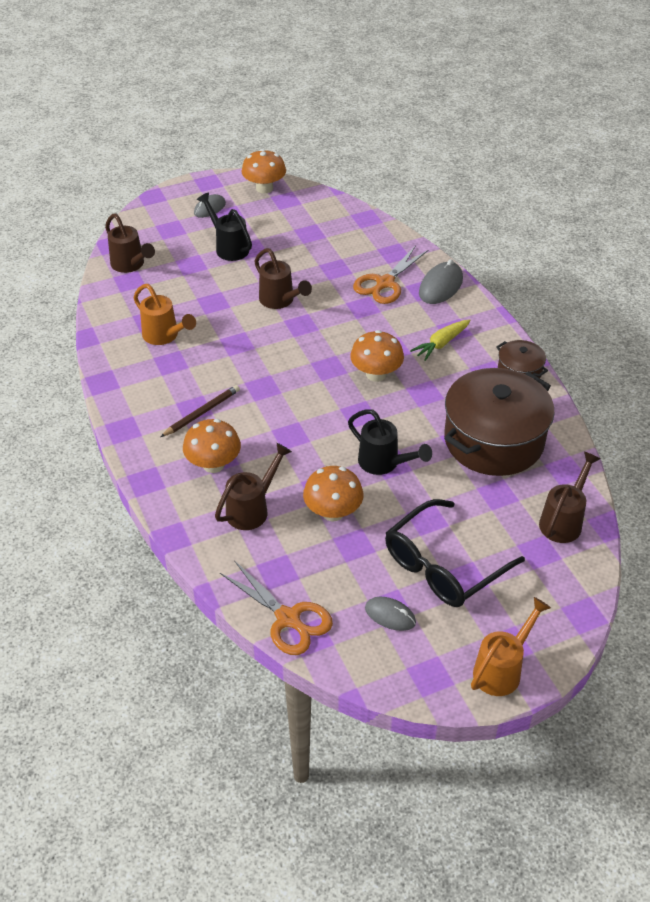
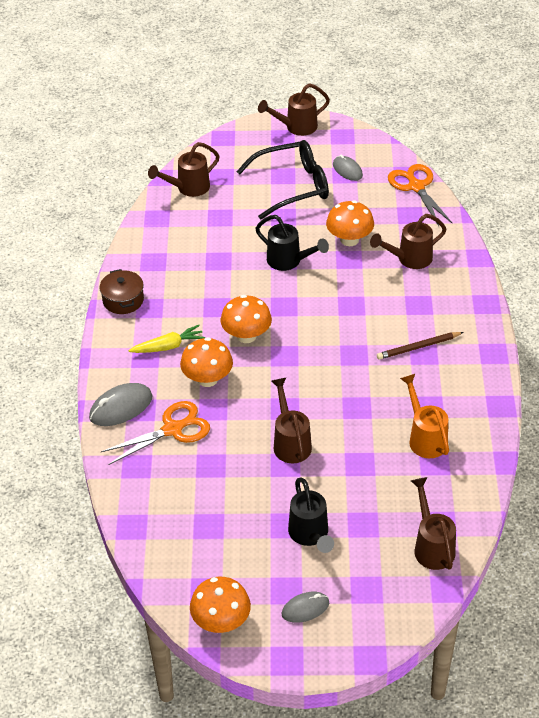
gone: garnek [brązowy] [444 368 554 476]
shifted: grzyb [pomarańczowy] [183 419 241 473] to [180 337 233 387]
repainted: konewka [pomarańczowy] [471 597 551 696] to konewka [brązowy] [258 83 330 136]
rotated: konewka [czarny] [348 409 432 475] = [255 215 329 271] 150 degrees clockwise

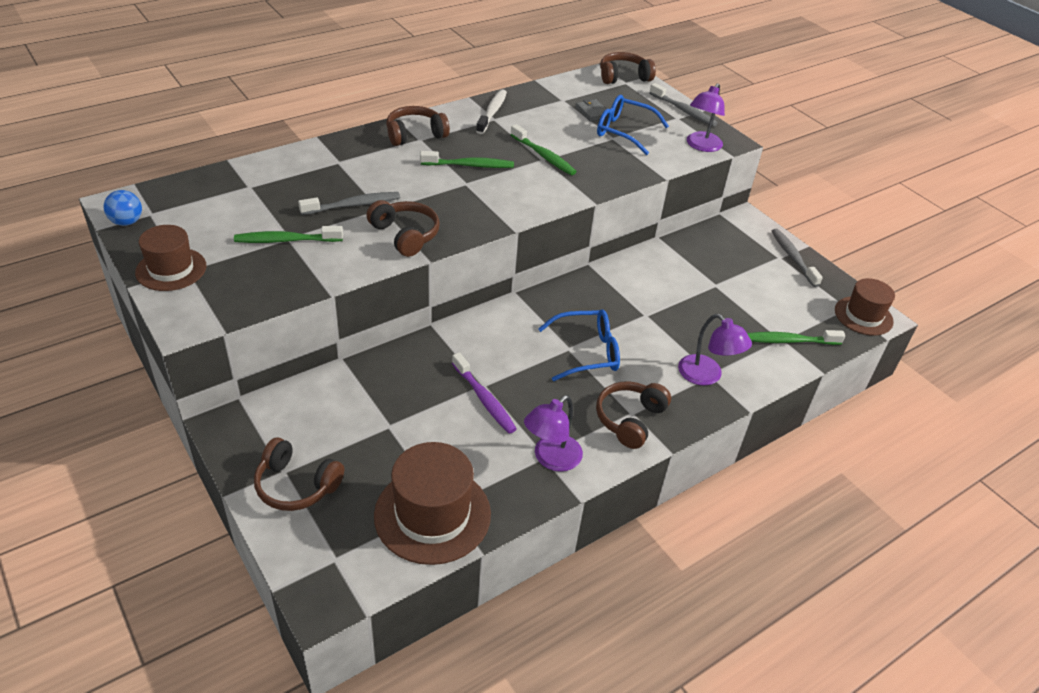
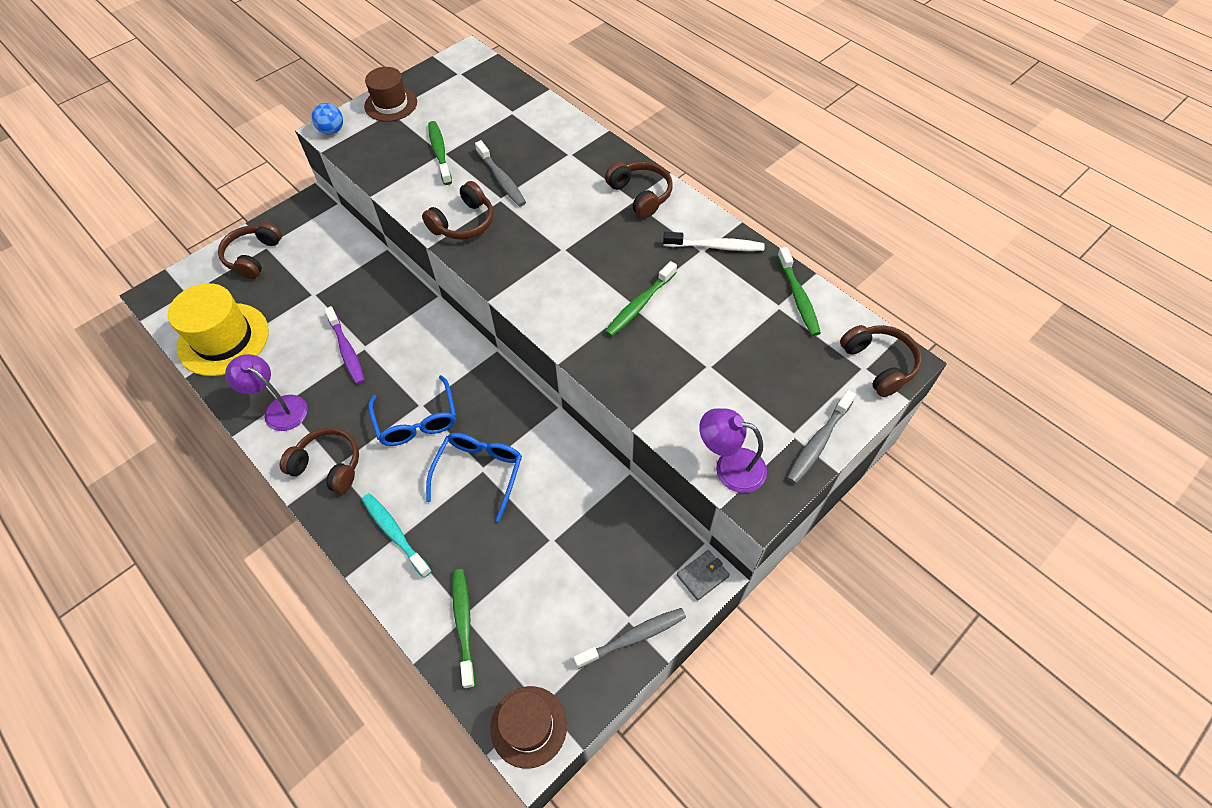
shifted: piłka [niebieski] [103 190 142 226] to [312 103 343 135]; szczoteczka do zębów [zielony] [420 151 514 168] to [777 247 821 336]; portfel [szary] [575 99 606 122] to [677 550 730 601]; okulary [niebieski] [597 95 669 155] to [426 433 522 522]
swapped: lampka [fioletowy] [678 314 752 385] to szczoteczka do zębów [turkusowy] [362 493 432 578]
repainted: kapelusz [brązowy] [374 442 491 565] to kapelusz [żółty] [168 283 269 376]
rotated: szczoteczka do zębów [fioletowy] [452 352 517 434] = [325 306 365 384] 75 degrees counterclockwise

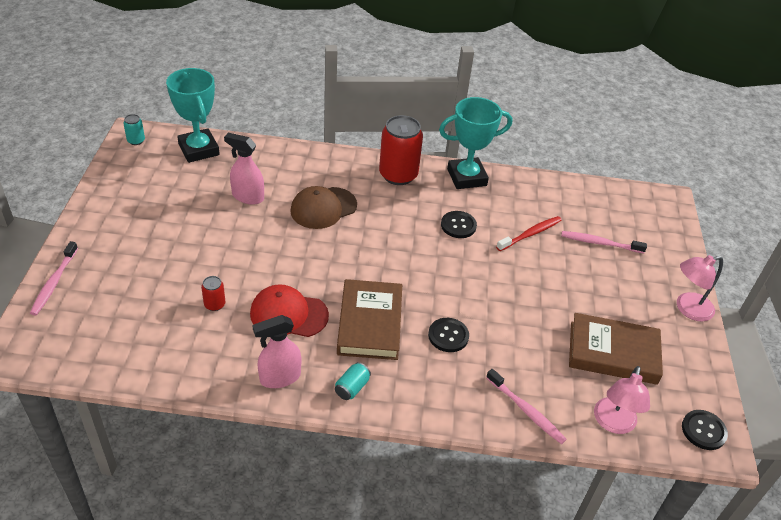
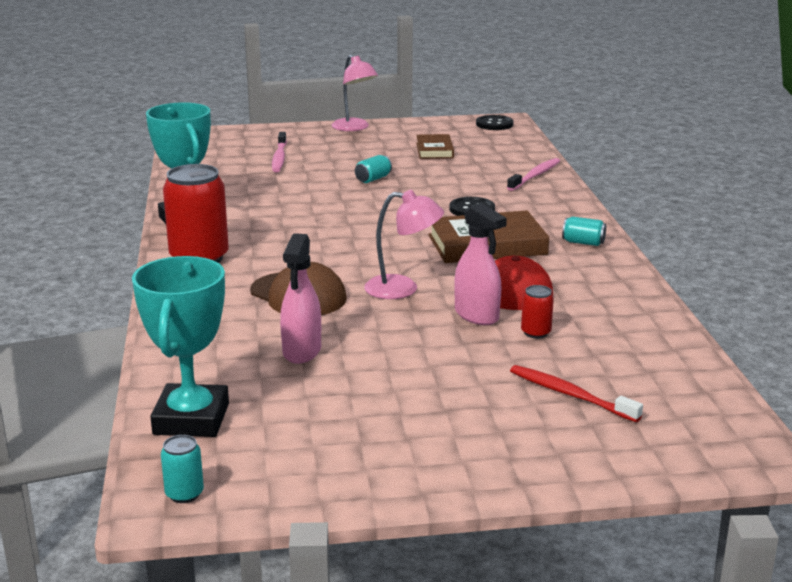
gone: szczoteczka do zębów [różowy] [30 241 78 315]; guzik [czarny] [441 211 477 238]
new: puszka [turkusowy] [355 155 392 183]
shifted: spryskiwacz [różowy] [252 315 301 388] to [454 203 507 325]; szczoteczka do zębów [czerwony] [496 216 562 251] to [510 365 643 422]; lampka [różowy] [594 366 650 434] to [364 190 444 299]
rotated: puchar [turkusowy] [166 68 220 163] = [132 256 229 437] 45 degrees counterclockwise
scaled: książka [brązowy] [569 313 663 385] = [416 134 454 159] x0.58

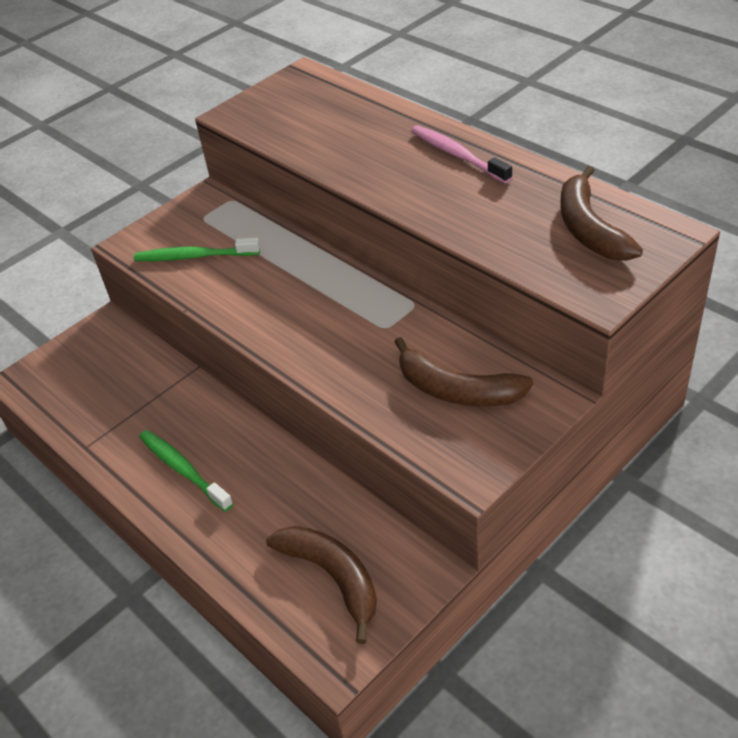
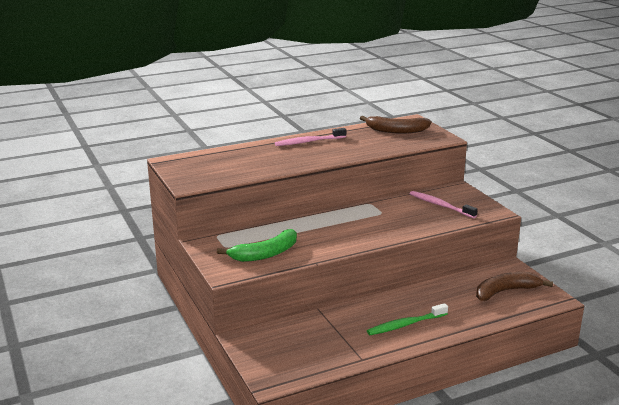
swapped: szczoteczka do zębów [zielony] [134 238 260 261] to banan [zielony] [217 229 297 262]; banan [brązowy] [395 337 533 407] to szczoteczka do zębów [różowy] [410 191 478 218]

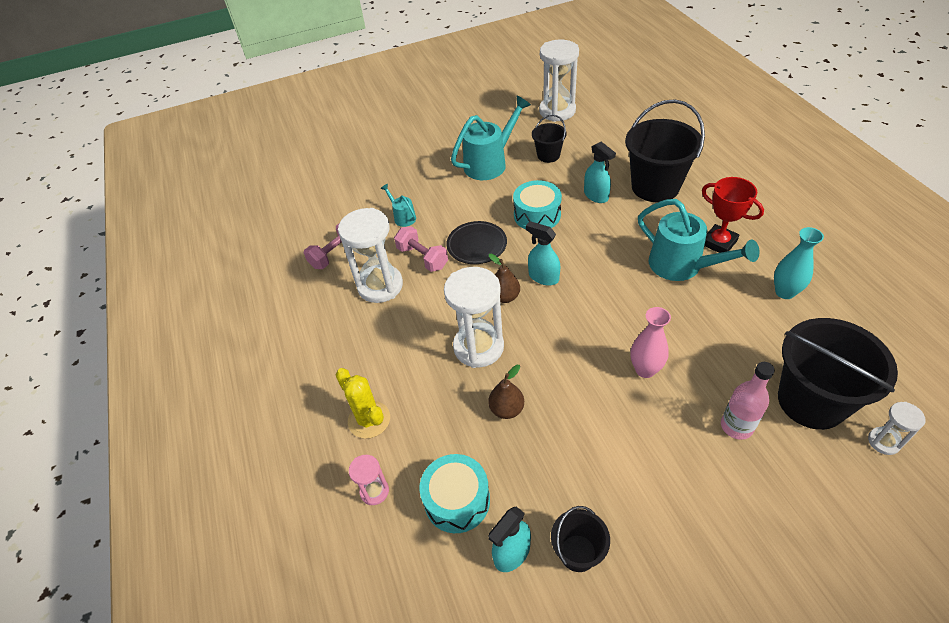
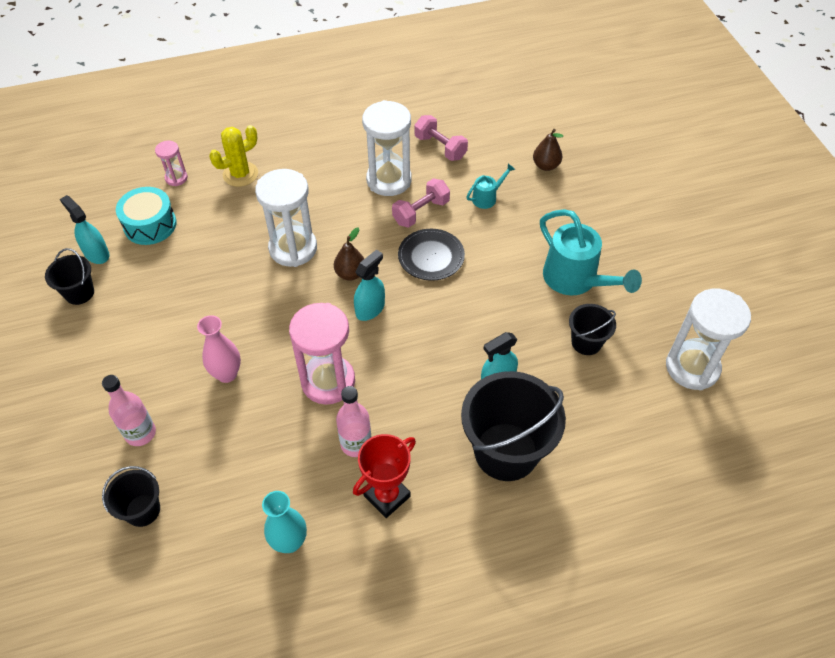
gone: bęben [turkusowy] [513 180 562 229]; klepsydra [biały] [868 402 925 455]
new: klepsydra [różowy] [289 303 355 405]
shifted: gruszka [brązowy] [488 365 524 419] to [533 129 563 171]
swapped: konewka [turkusowy] [638 199 760 281] to butelka [różowy] [336 386 371 457]
scaled: wiadro [czarny] [778 318 898 430] = [102 466 160 527] x0.51

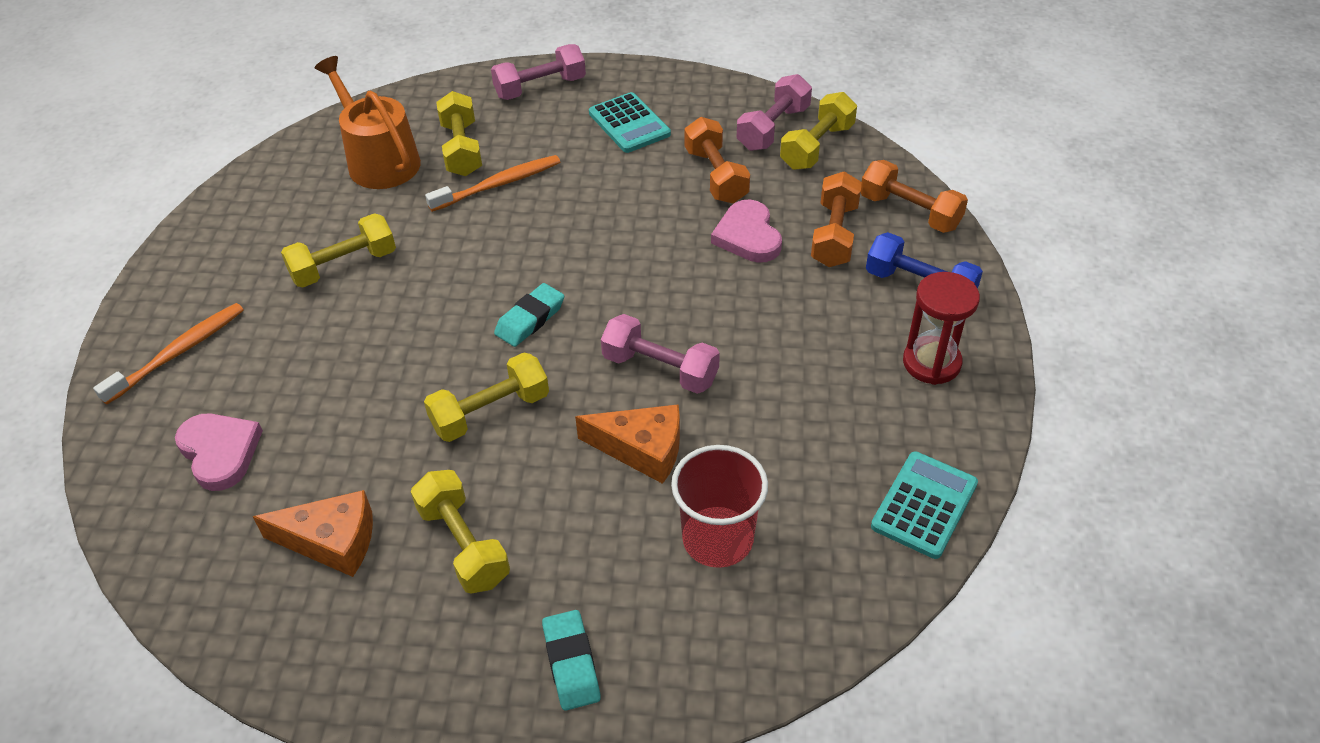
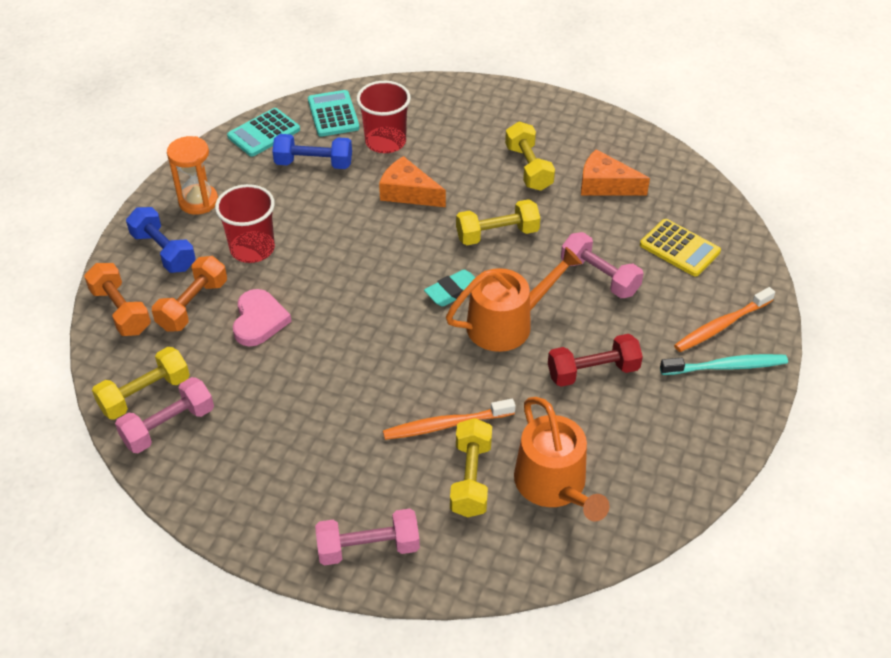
gone: gumka do mazania [turkusowy] [542 610 601 711]; hantel [pomarańczowy] [684 117 750 203]
new: szklanka [czerwony] [215 184 275 263]; hantel [niebieski] [272 134 352 169]; konewka [pomarańczowy] [446 247 582 352]; szczoteczka do zębów [turkusowy] [660 354 788 375]
shifted: kalkulator [turkusowy] [589 92 671 153] to [308 90 359 137]; hantel [różowy] [601 314 720 394] to [561 232 644 298]
swapped: serce [różowy] [175 413 263 491] to kalkulator [żółty] [640 219 721 276]
repainted: hantel [żółty] [281 213 396 287] to hantel [czerwony] [548 334 643 387]; klepsydra [czerwony] [903 272 980 385] to klepsydra [pomarańczowy] [167 136 218 215]

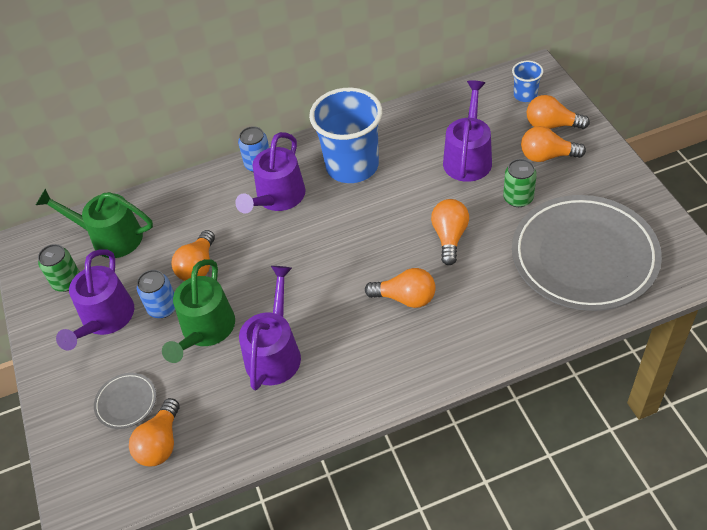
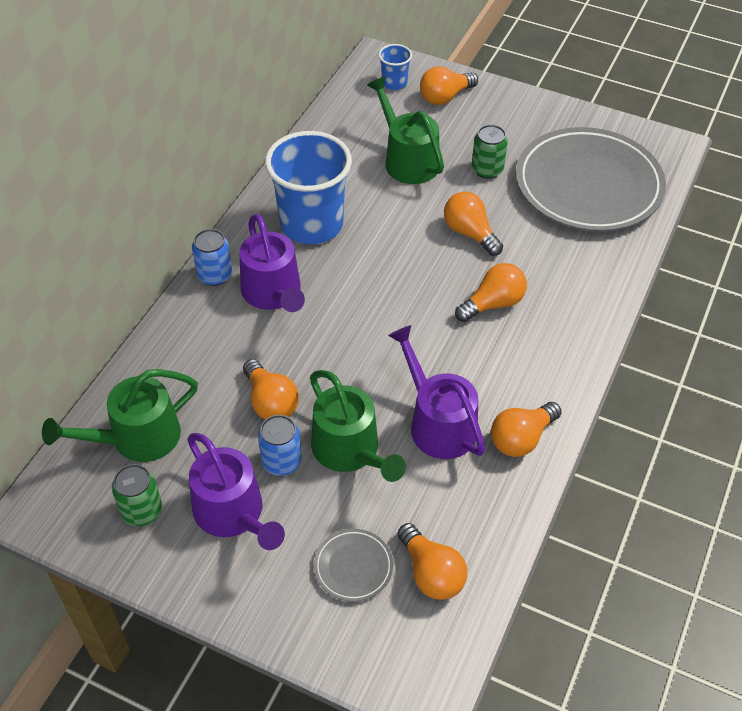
shifted: żarówka [pomarańczowy] [521 126 586 162] to [491 402 562 457]
repainted: konewka [fioletowy] [443 81 492 182] to konewka [zielony] [367 76 444 184]

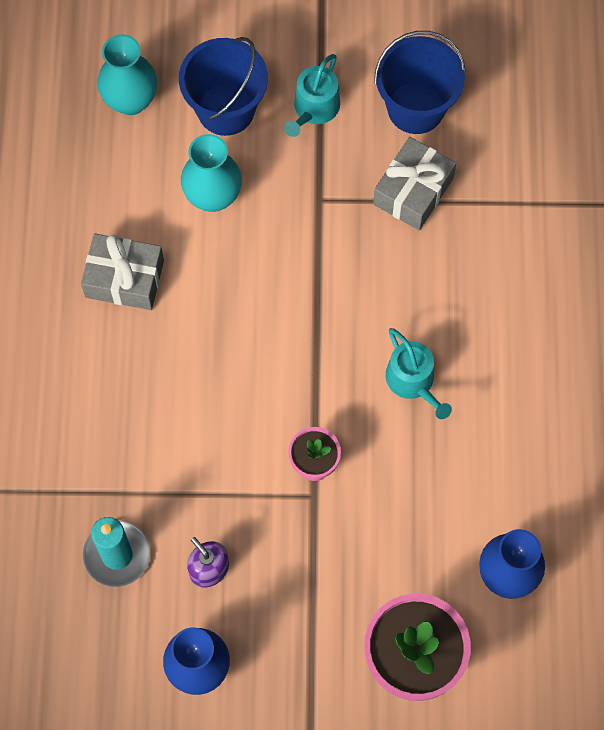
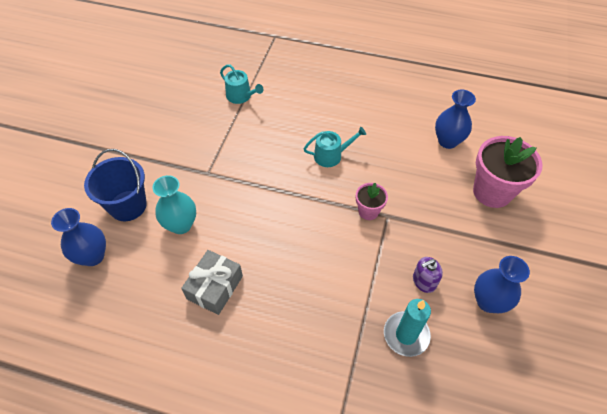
gone: prezent [szary] [373 137 456 230]; wiadro [niebieski] [374 31 466 134]
shifted: konewka [turkusowy] [284 54 340 137] to [220 64 263 104]
repainted: wazon [turkusowy] [97 34 157 115] to wazon [niebieski] [51 208 106 266]

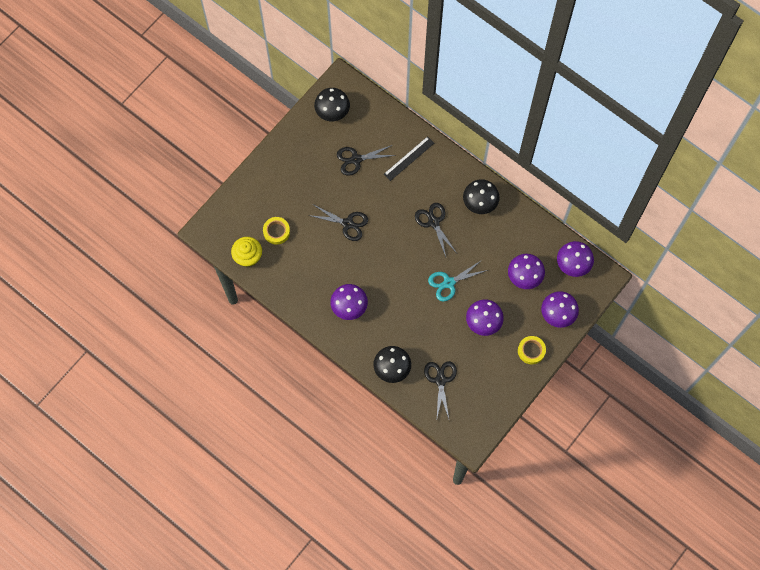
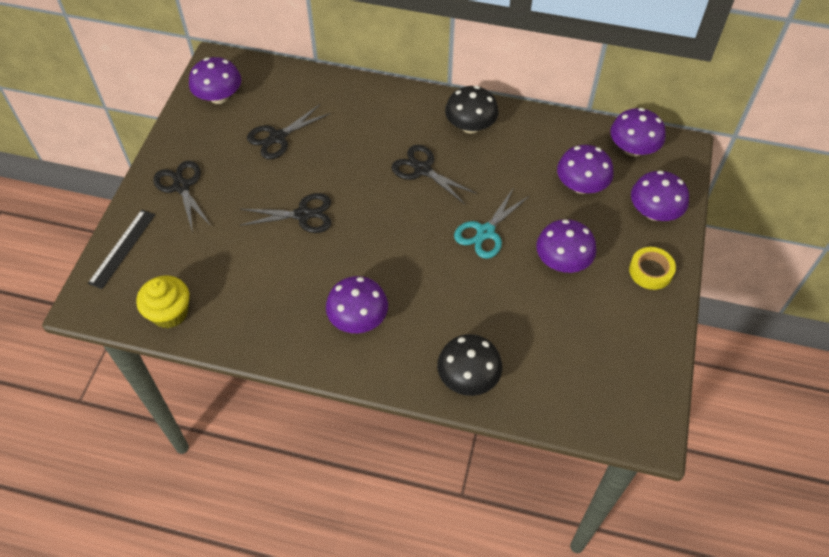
gone: taśma klejąca [żółty] [263 217 290 245]
shifted: linijka [czarny] [384 136 434 181] to [88 210 155 289]; nożyczki [czarny] [424 361 457 419] to [153 161 211 233]
repainted: grzyb [czarny] [314 88 350 121] to grzyb [fioletowy] [189 57 241 104]

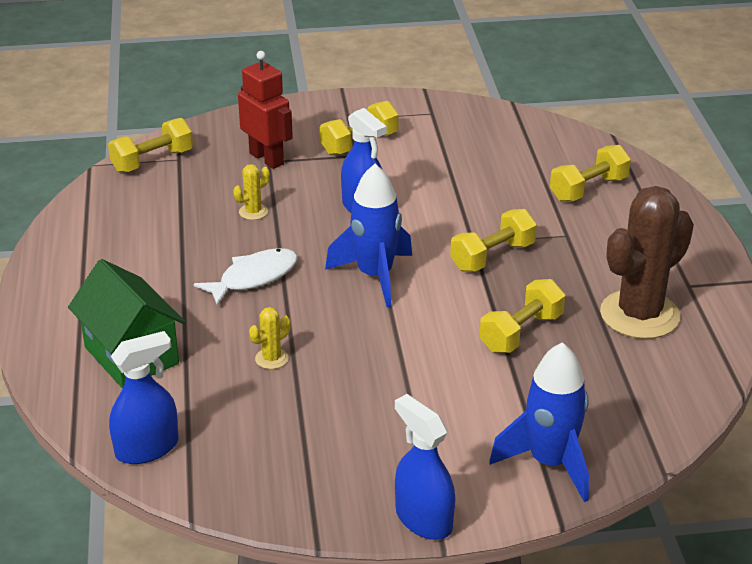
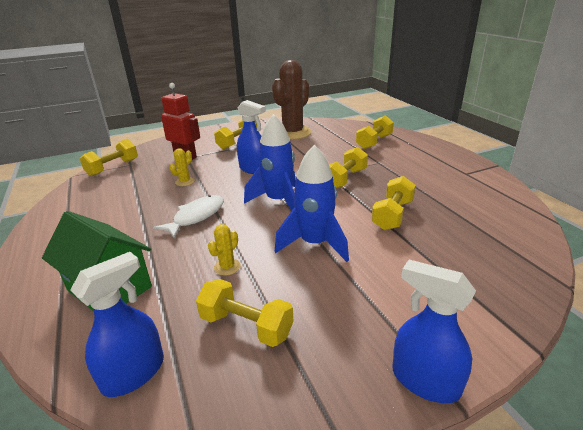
new: hantel [żółty] [196 279 293 347]
shifted: rakieta [niebieski] [489 342 589 502] to [275 145 349 262]; kaktus [brązowy] [600 186 694 339] to [272 60 311 140]

